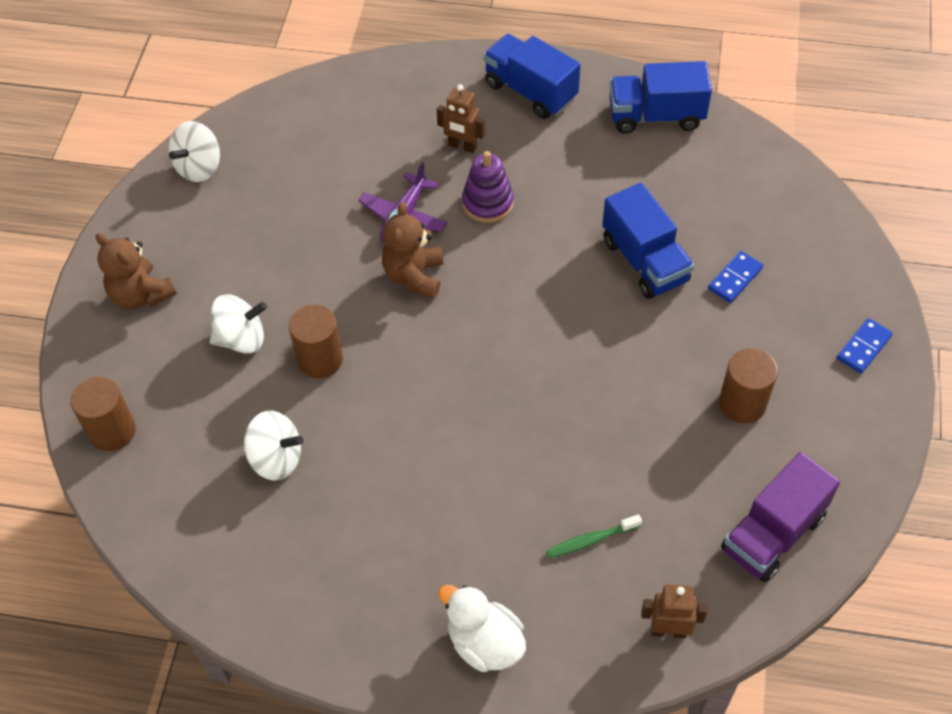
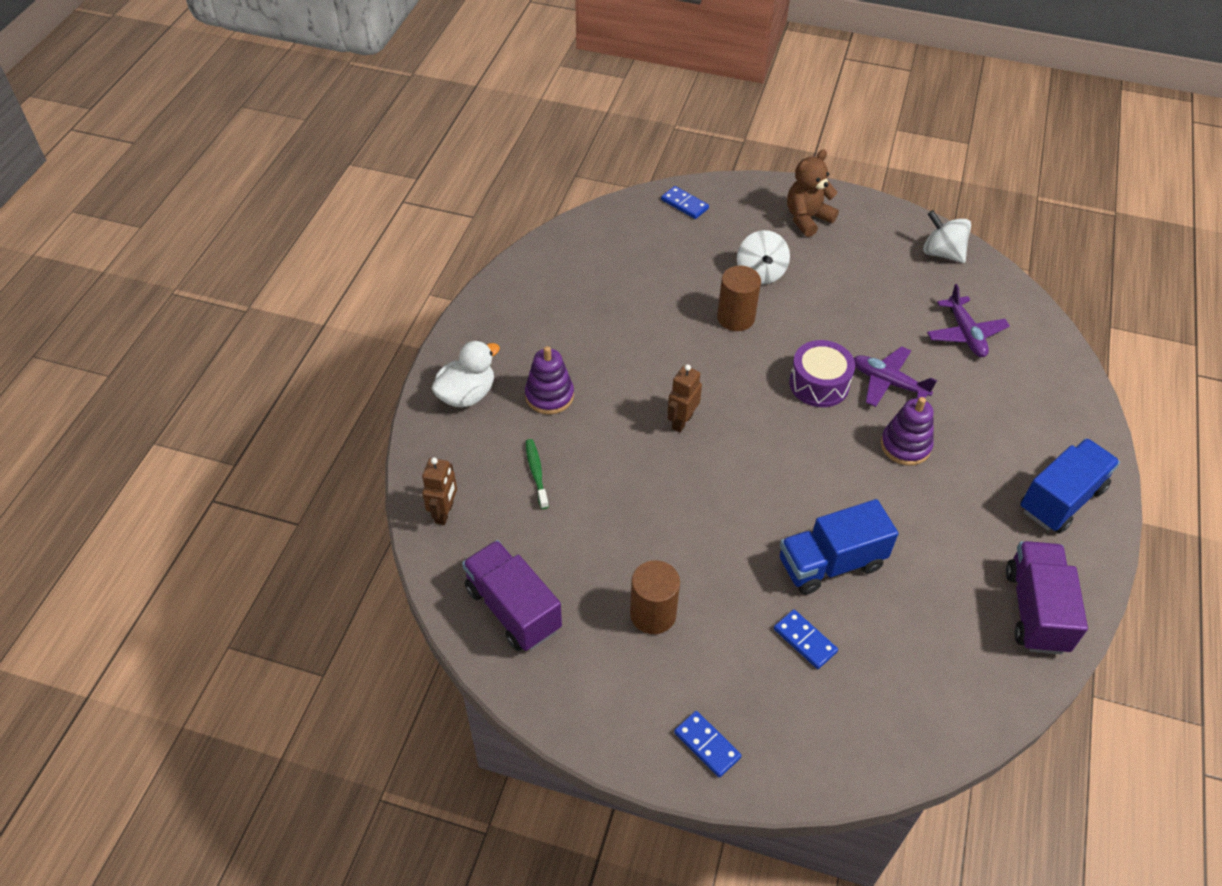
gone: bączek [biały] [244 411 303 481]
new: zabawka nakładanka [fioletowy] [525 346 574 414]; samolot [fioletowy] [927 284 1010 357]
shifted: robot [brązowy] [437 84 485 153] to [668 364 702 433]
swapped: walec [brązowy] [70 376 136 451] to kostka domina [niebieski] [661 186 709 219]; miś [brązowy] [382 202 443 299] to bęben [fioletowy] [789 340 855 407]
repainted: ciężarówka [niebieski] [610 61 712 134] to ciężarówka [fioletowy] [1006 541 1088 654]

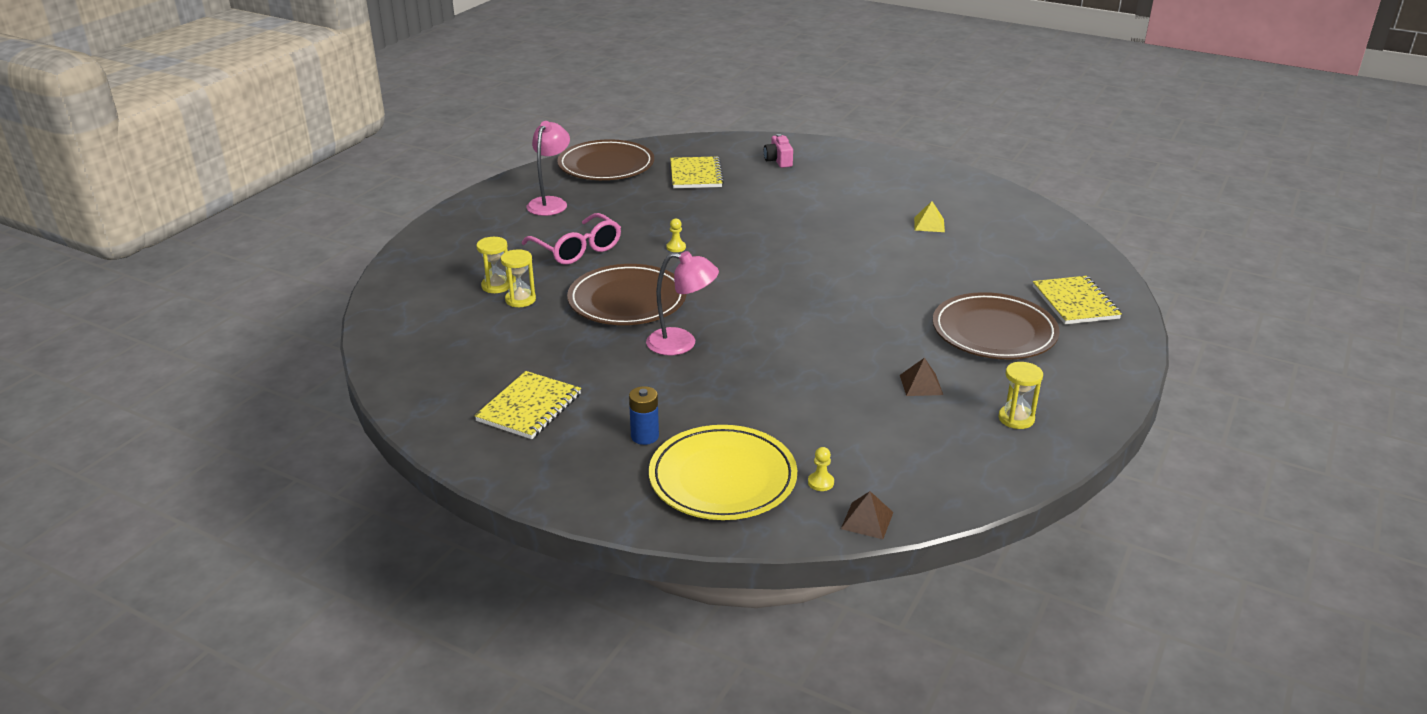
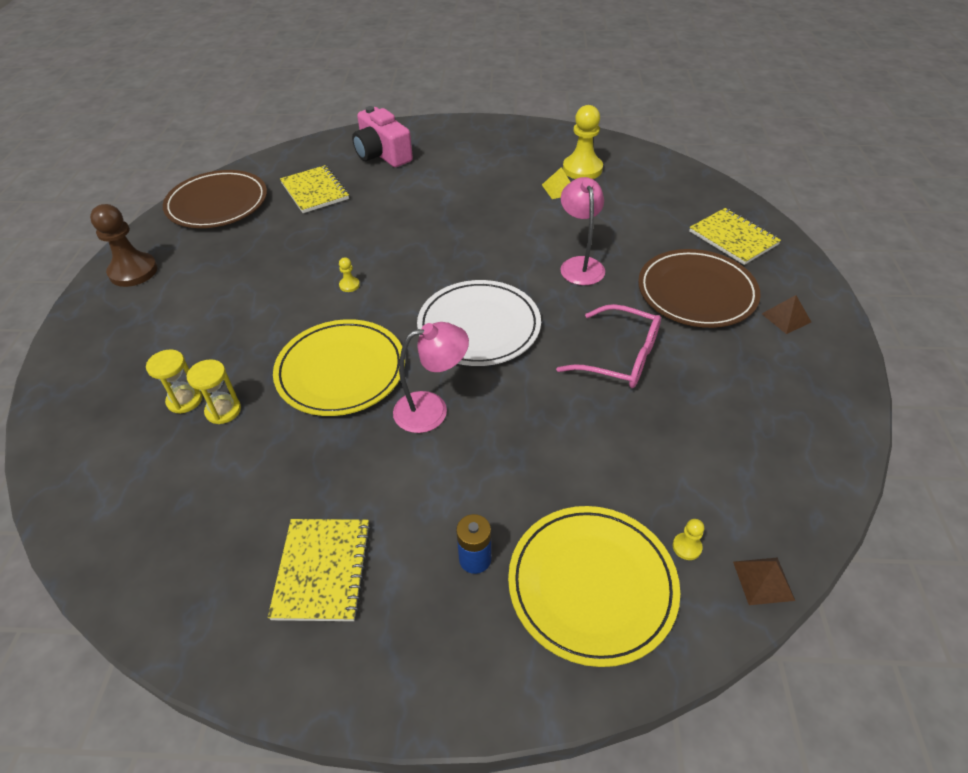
gone: klepsydra [żółty] [999 362 1043 429]
new: pionek [brązowy] [90 204 158 287]; talerz [biały] [417 280 541 366]; pionek [żółty] [563 105 603 179]
shifted: okulary [różowy] [522 213 621 265] to [556 304 661 388]; lampka [różowy] [526 121 570 216] to [560 177 605 285]; piramida [brązowy] [900 358 943 396] to [762 295 811 334]
repainted: talerz [brązowy] [567 264 686 325] to talerz [żółty] [273 319 405 416]
scaled: aparat fotograficzny [różowy] [764 134 793 168] = [352 106 413 167] x1.77

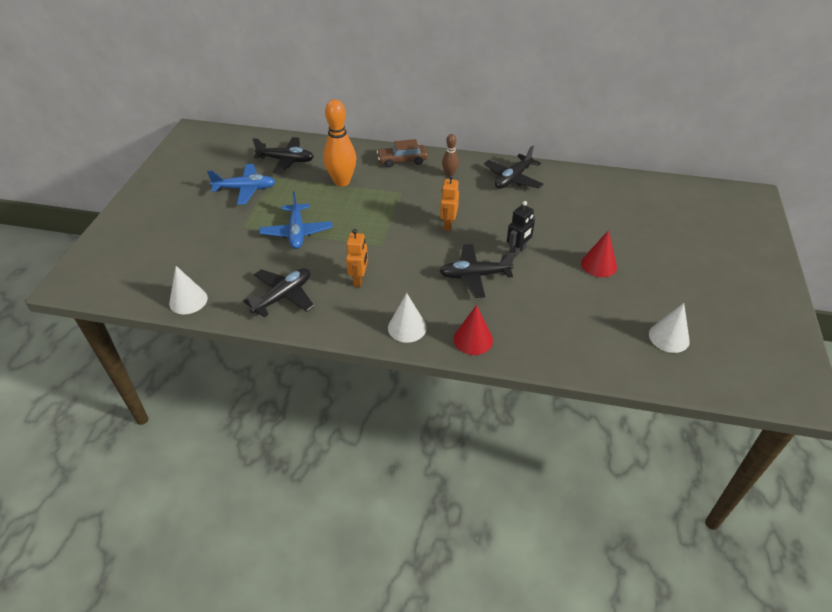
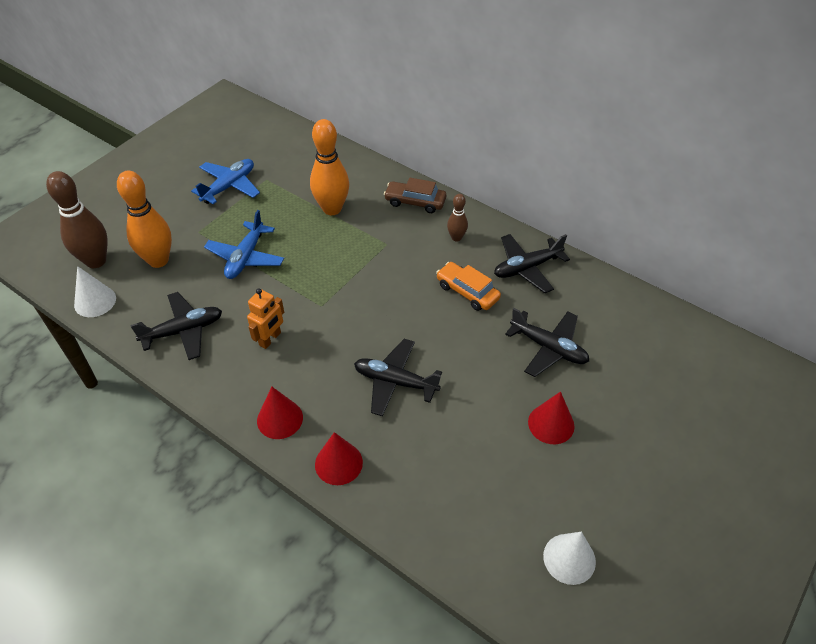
gone: robot [pomarańczowy] [440 175 459 231]; robot [czarny] [507 201 535 258]
new: kręgiel [brązowy] [46 171 108 268]; kręgiel [pomarańczowy] [117 171 172 268]; samochód [pomarańczowy] [436 262 501 311]
shifted: samolot [czarny] [253 137 314 174] to [505 308 589 377]
repainted: stożek [biały] [388 293 427 343] to stożek [czerwony] [257 387 303 439]
rotated: samolot [niebieski] [207 164 275 205] = [191 159 260 204] 75 degrees counterclockwise

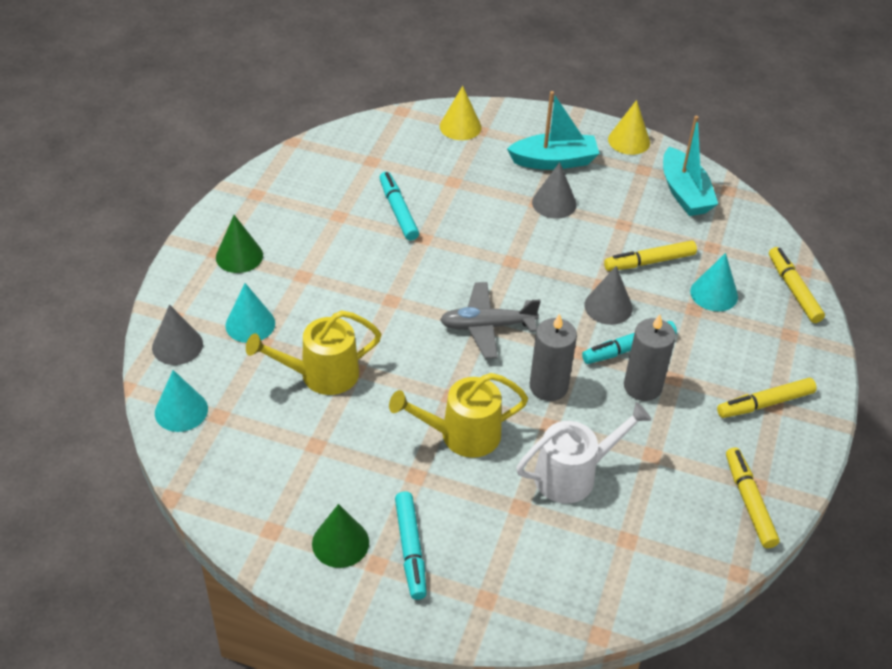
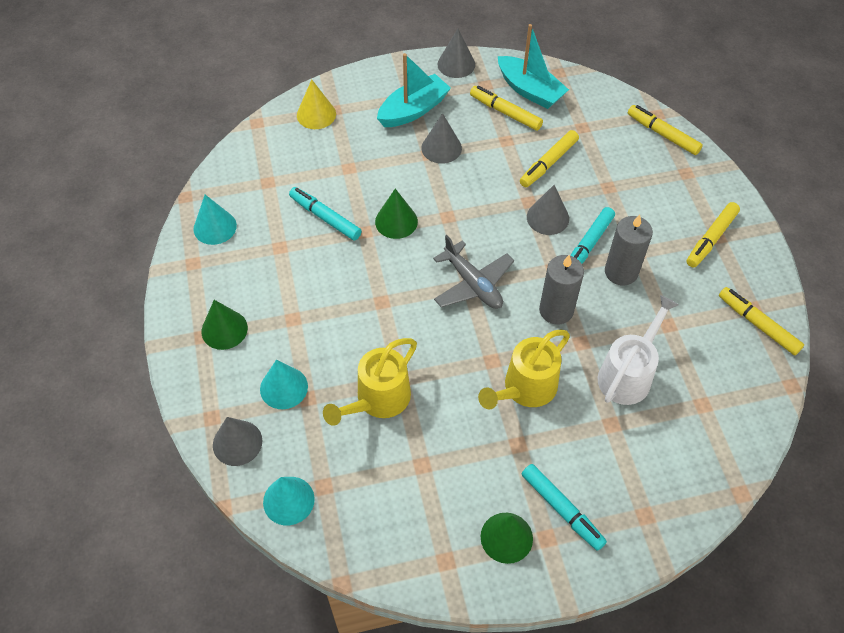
new: stożek [zielony] [375 189 418 239]; flamaster [żółty] [470 86 543 131]
shifted: stożek [turkusowy] [690 253 738 311] to [193 195 237 245]
repainted: stożek [żółty] [608 100 650 155] to stożek [szary] [437 29 475 78]
rotated: samolot [szary] [440 282 541 359] = [433 235 514 309] 90 degrees counterclockwise

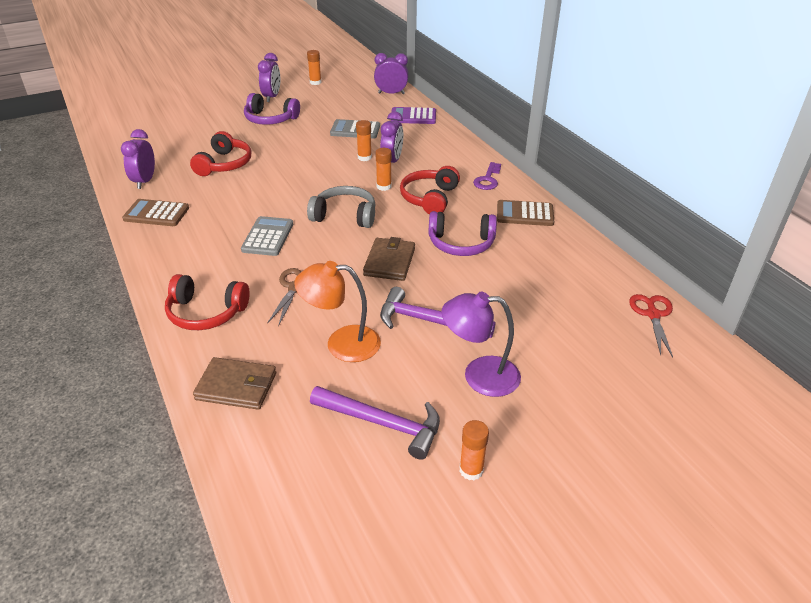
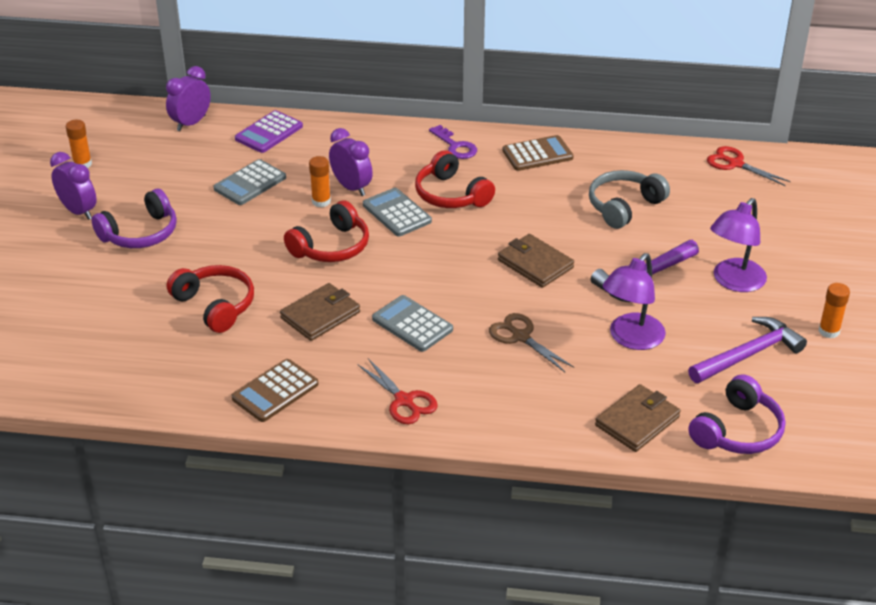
gone: budzik [fioletowy] [121 129 155 189]
new: portfel [brązowy] [280 283 360 341]; nożyczki [czerwony] [357 358 438 424]
shifted: słuchawki [czerwony] [165 274 250 330] to [284 200 369 262]; słuchawki [szary] [307 186 376 228] to [589 170 670 229]; słuchawki [fioletowy] [429 211 497 256] to [688 374 786 454]
swapped: klej w sztyfcie [pomarańczowy] [375 148 392 191] to kalkulator [szary] [363 188 432 237]
repainted: lampka [pomarańczowy] [294 261 381 362] to lampka [fioletowy] [603 253 666 350]
rotated: kalkulator [brązowy] [497 200 554 226] = [503 135 574 171] 150 degrees counterclockwise

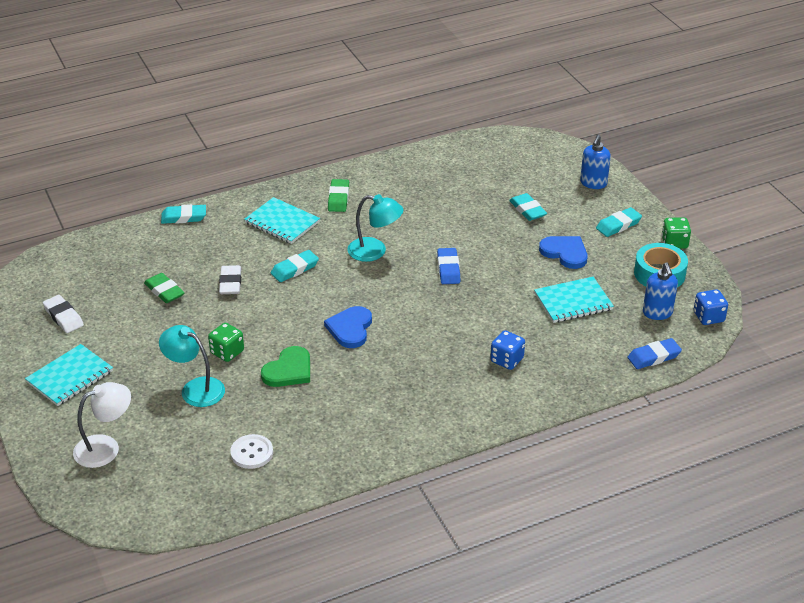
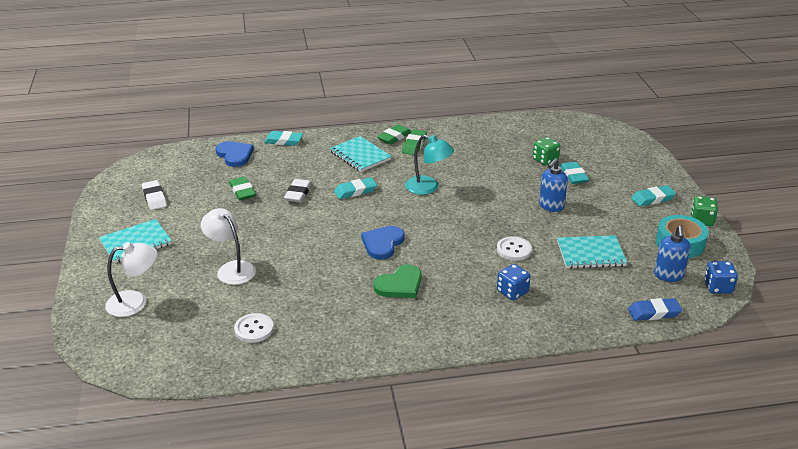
gone: gumka do mazania [niebieski] [437 248 460 284]
new: gumka do mazania [zielony] [377 124 411 144]; guzik [biały] [497 237 532 261]
shifted: kostka do gry [zielony] [208 323 244 362] to [533 137 560 165]; serce [zielony] [261 346 310 387] to [373 264 422 298]; serce [niebieski] [539 236 588 269] to [215 141 254 167]; dozownik mydła [niebieski] [580 135 611 189] to [539 158 568 212]
repainted: lampka [turkusowy] [159 325 225 407] to lampka [biały] [201 208 256 285]

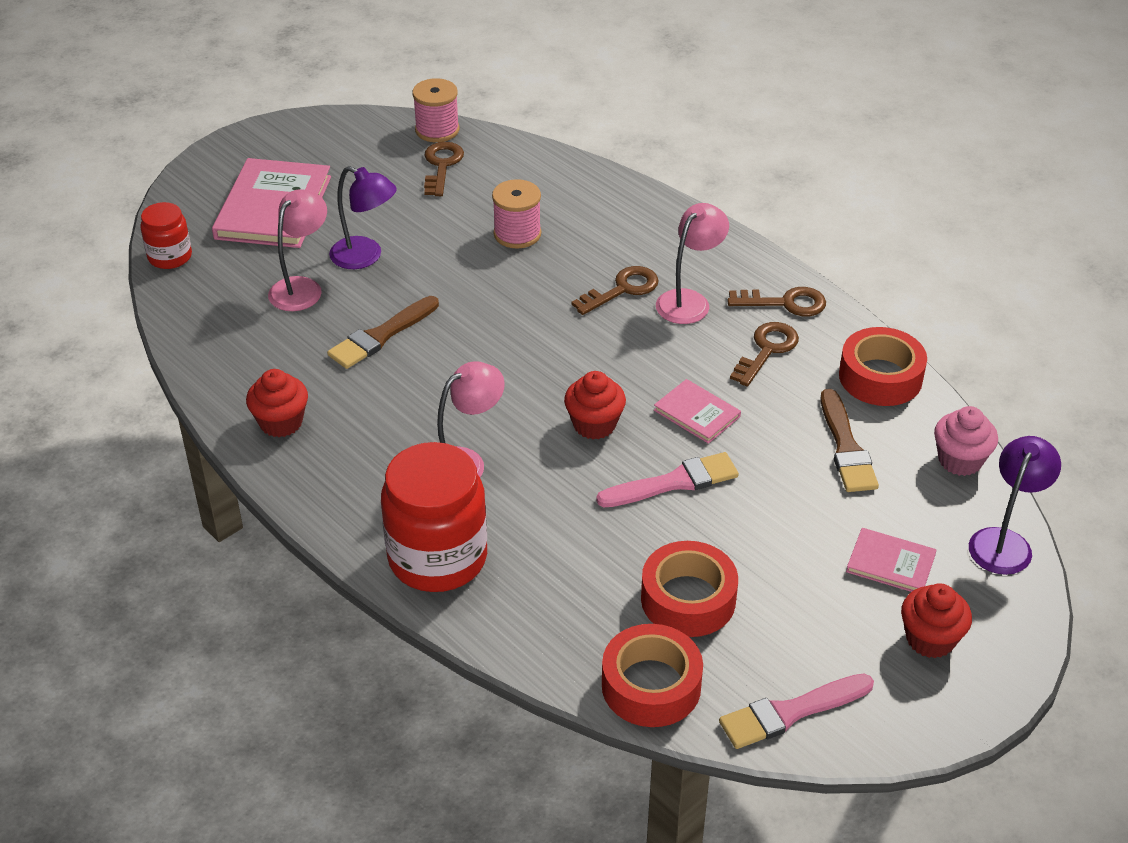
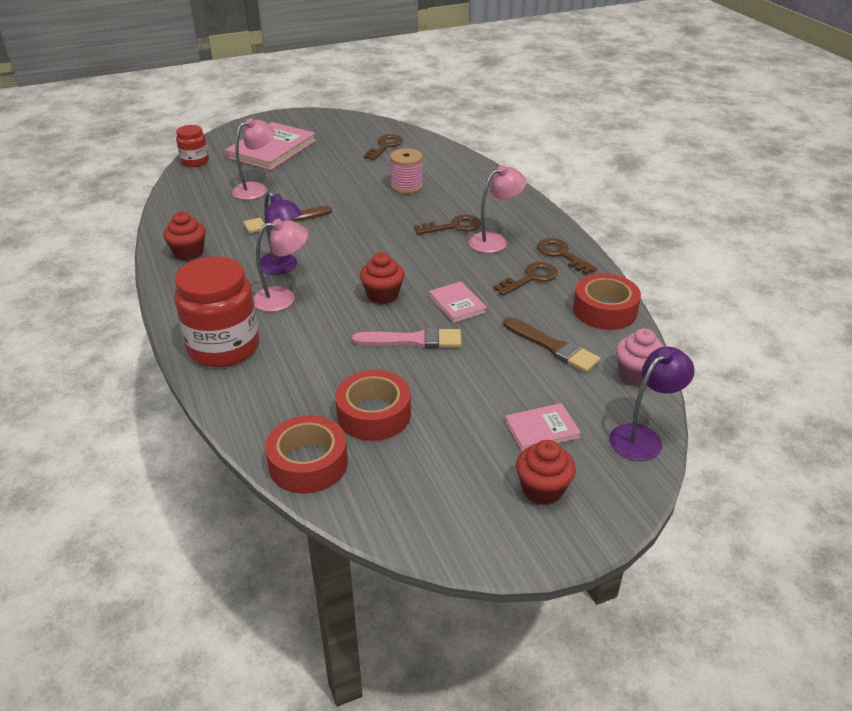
gone: szpulka [różowy] [412 78 459 142]; pędzel [różowy] [719 674 874 749]
shifted: lampka [fioletowy] [329 166 397 269] to [260 191 302 275]
rotated: klucz [brązowy] [727 287 826 316] = [537 238 597 275] 150 degrees counterclockwise; pędzel [brązowy] [821 389 879 492] = [503 317 601 373] 60 degrees counterclockwise; książka [różowy] [846 528 937 592] = [505 403 581 451] 60 degrees counterclockwise

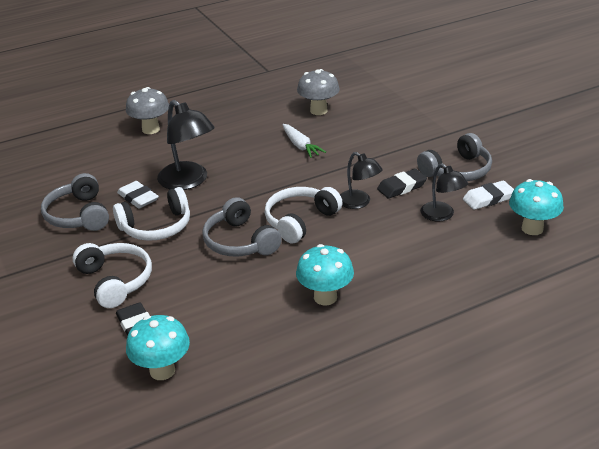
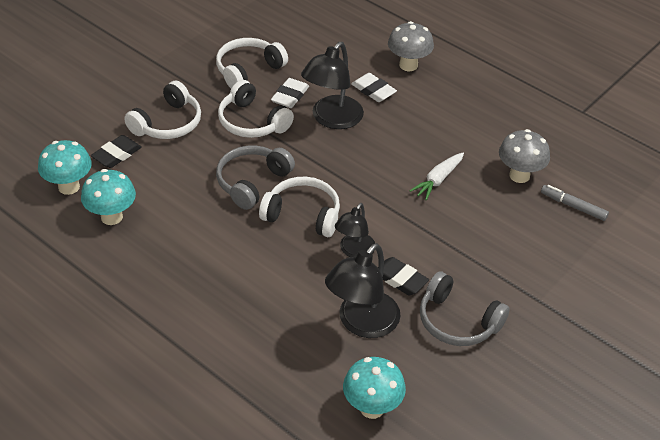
new: flamaster [szary] [541 185 609 221]
shifted: grzyb [turkusowy] [296 244 354 306] to [81 169 136 225]; gumka do mazania [biały] [463 181 514 210] to [351 73 397 102]
repainted: słuchawki [szary] [41 173 109 231] to słuchawki [biały] [216 38 288 89]
scaled: lampka [czarny] [420 163 468 221] = [325 243 400 338] x1.62

